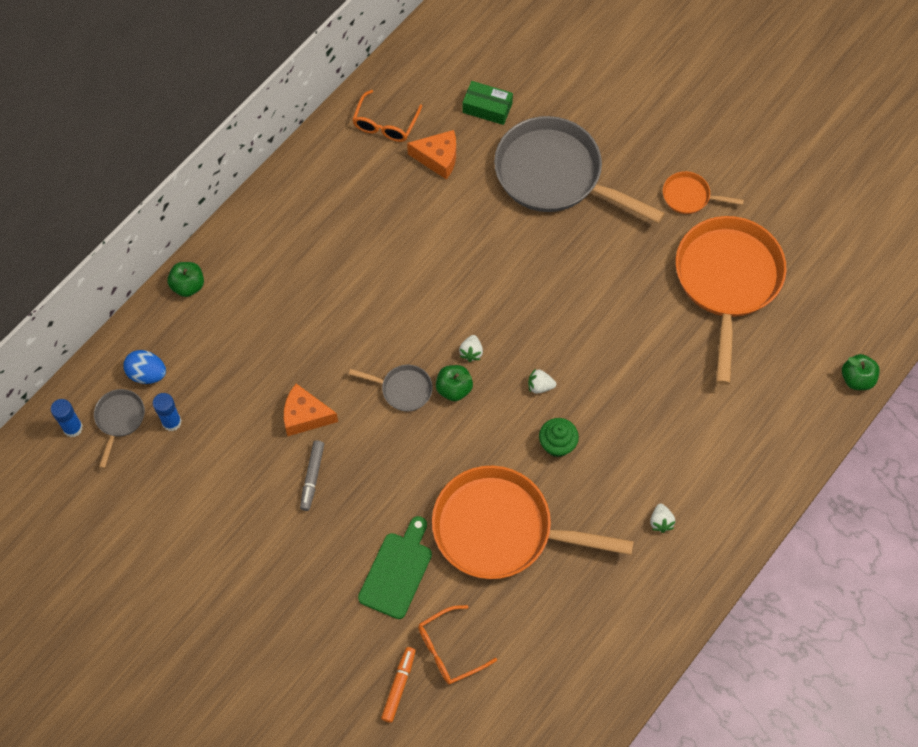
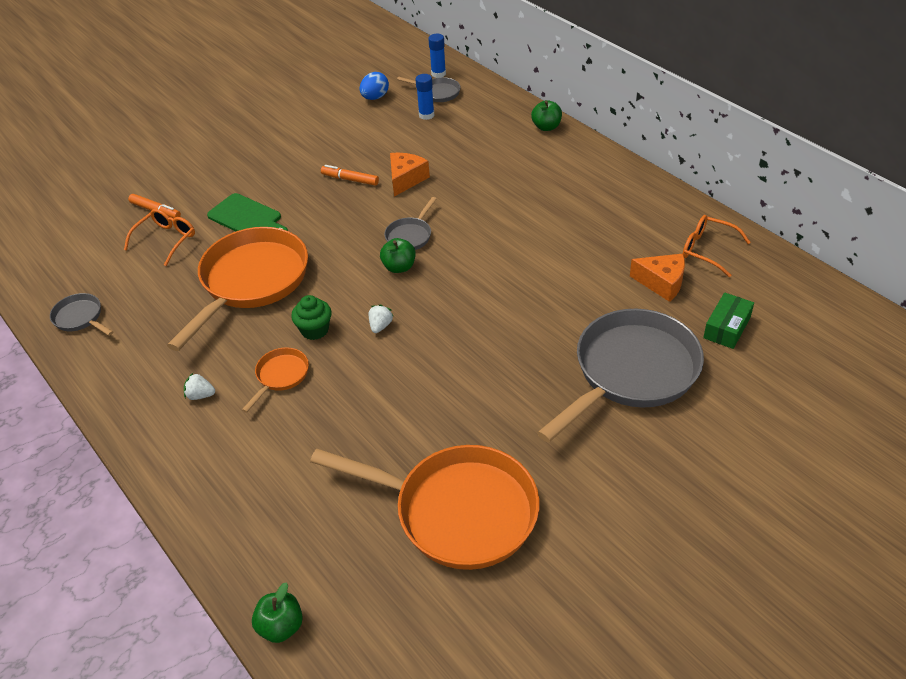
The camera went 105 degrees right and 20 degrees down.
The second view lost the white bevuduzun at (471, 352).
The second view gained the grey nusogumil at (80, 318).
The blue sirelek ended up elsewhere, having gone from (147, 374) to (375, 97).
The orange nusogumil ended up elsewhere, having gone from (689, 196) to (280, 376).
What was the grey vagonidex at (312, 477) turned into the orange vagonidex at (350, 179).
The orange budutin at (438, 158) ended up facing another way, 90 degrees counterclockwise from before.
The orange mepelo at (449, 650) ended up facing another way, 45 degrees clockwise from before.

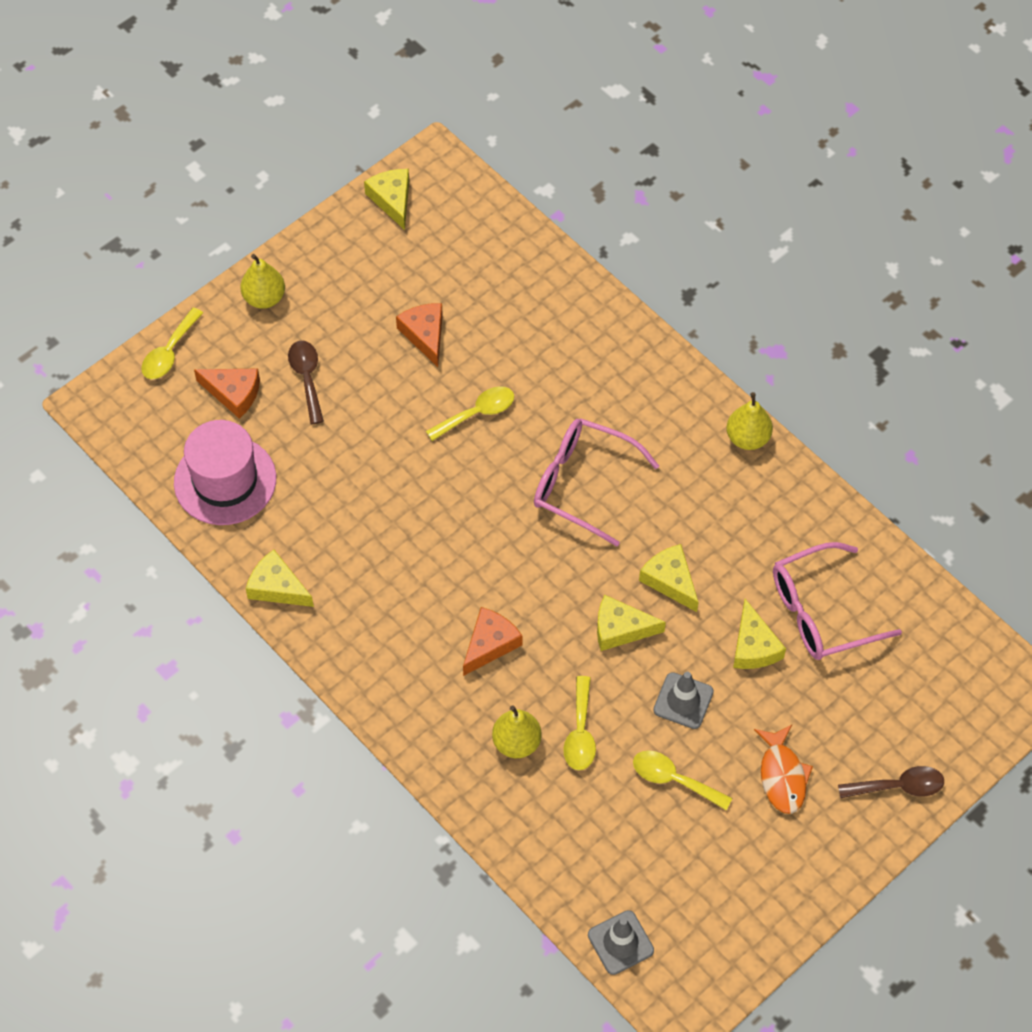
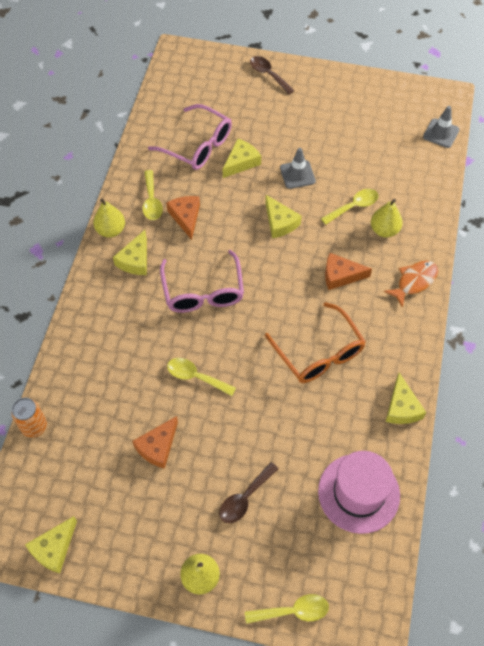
The camera went 125 degrees left and 0 degrees up.
The second view gained the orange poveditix at (34, 427).
The second view gained the orange mepelo at (319, 353).
The orange budutin ended up elsewhere, having gone from (233, 393) to (186, 217).
The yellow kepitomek ended up elsewhere, having gone from (673, 779) to (152, 201).
The yellow budutin ended up elsewhere, having gone from (670, 580) to (135, 260).
The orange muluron ended up elsewhere, having gone from (782, 776) to (414, 281).

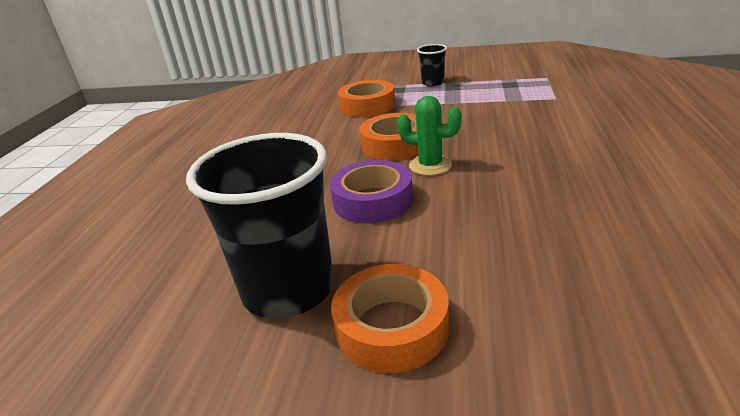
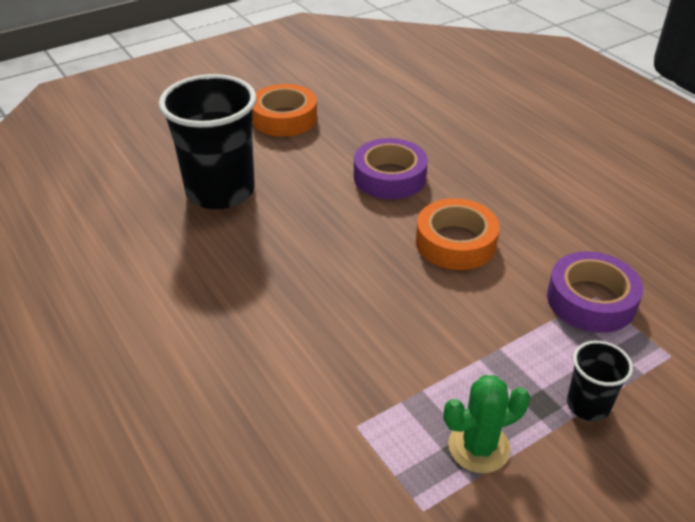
The camera went 135 degrees right and 10 degrees up.
The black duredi ended up elsewhere, having gone from (288, 289) to (220, 191).
The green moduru ended up elsewhere, having gone from (430, 165) to (478, 447).
What was the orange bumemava at (367, 106) turned into the purple bumemava at (591, 300).

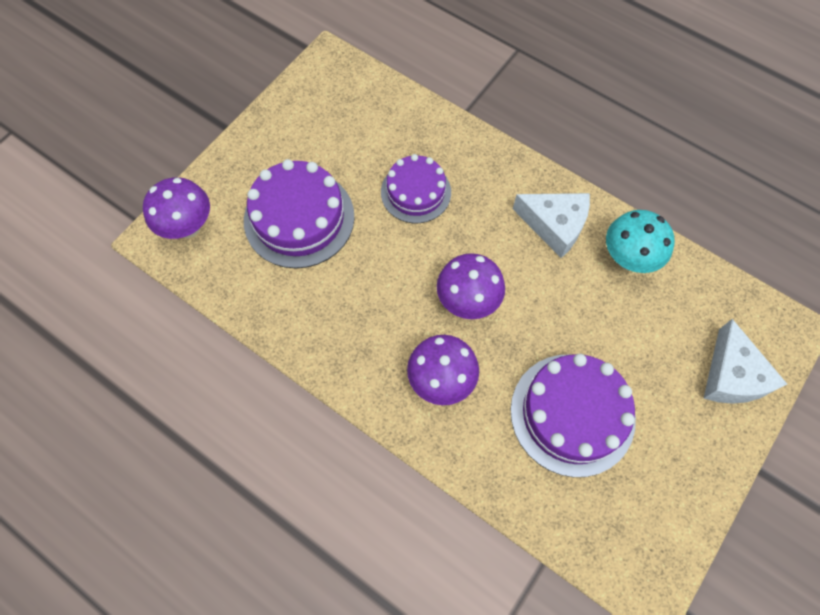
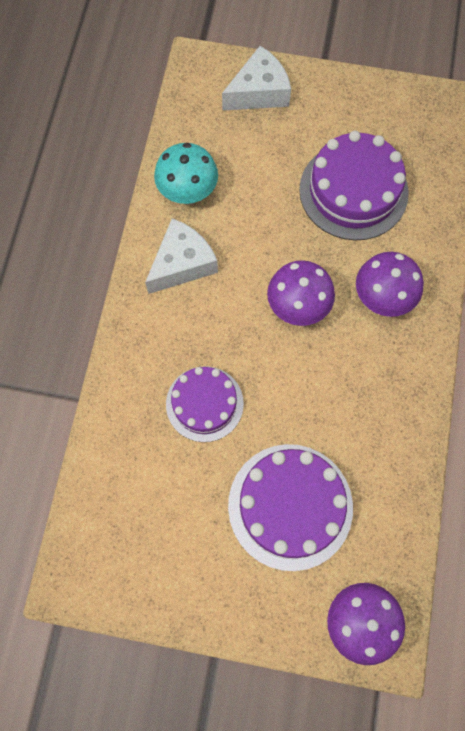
The camera went 115 degrees left and 5 degrees up.
The white budutin at (554, 225) ended up facing another way, 45 degrees clockwise from before.

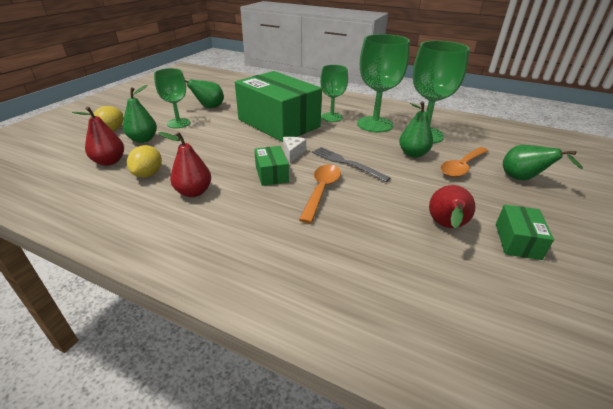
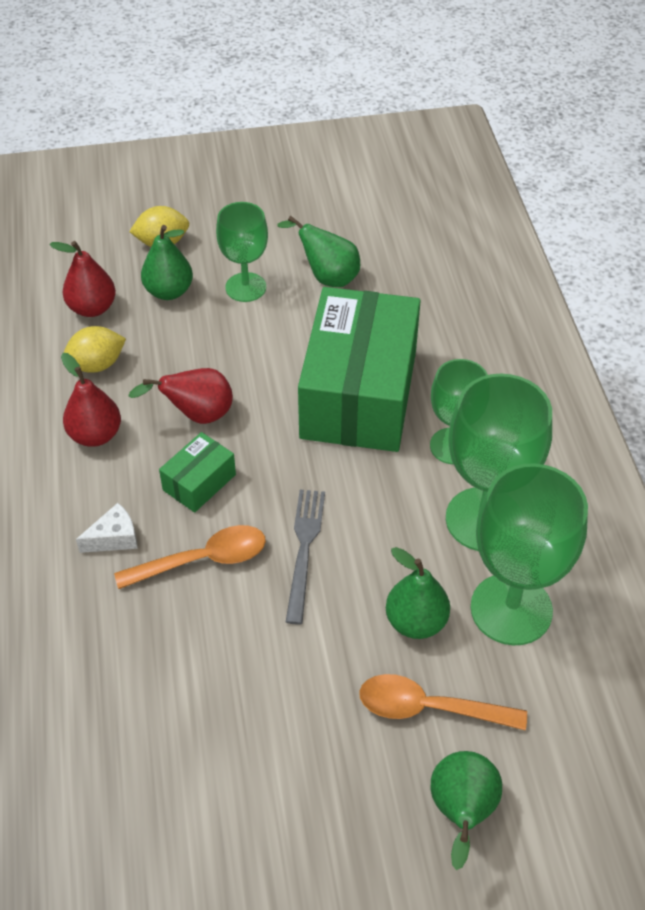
The camera went 55 degrees right and 15 degrees up.
The second view lost the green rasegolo at (517, 241).
The white budutin ended up elsewhere, having gone from (293, 153) to (114, 538).
The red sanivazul ended up elsewhere, having gone from (446, 227) to (197, 415).

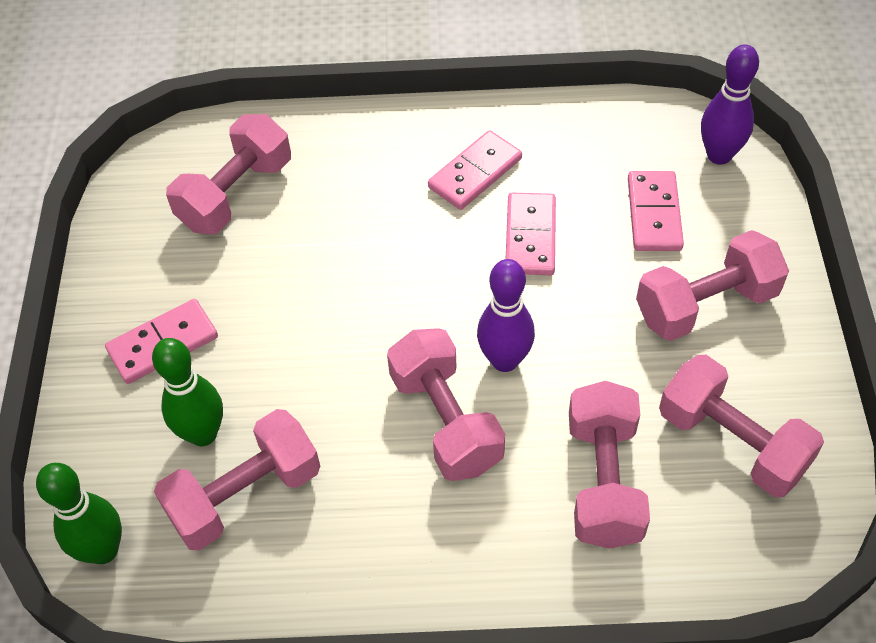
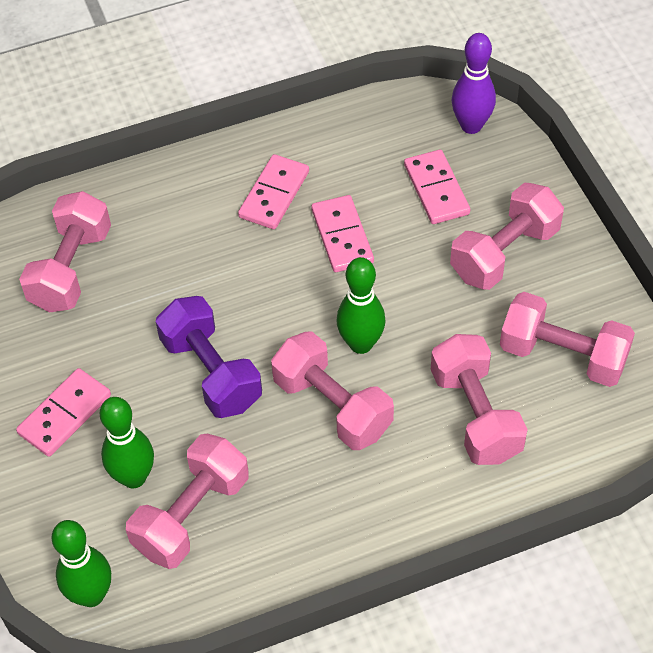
The camera went 20 degrees left and 0 degrees up.
The second view gained the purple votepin at (211, 372).
What was the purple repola at (504, 360) turned into the green repola at (361, 344).

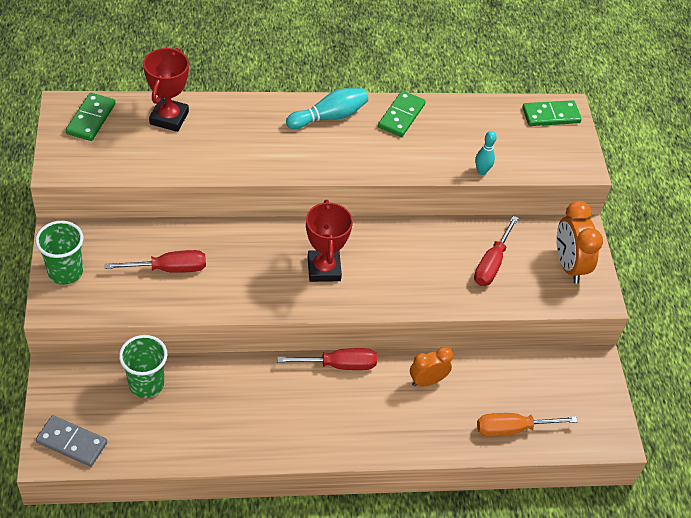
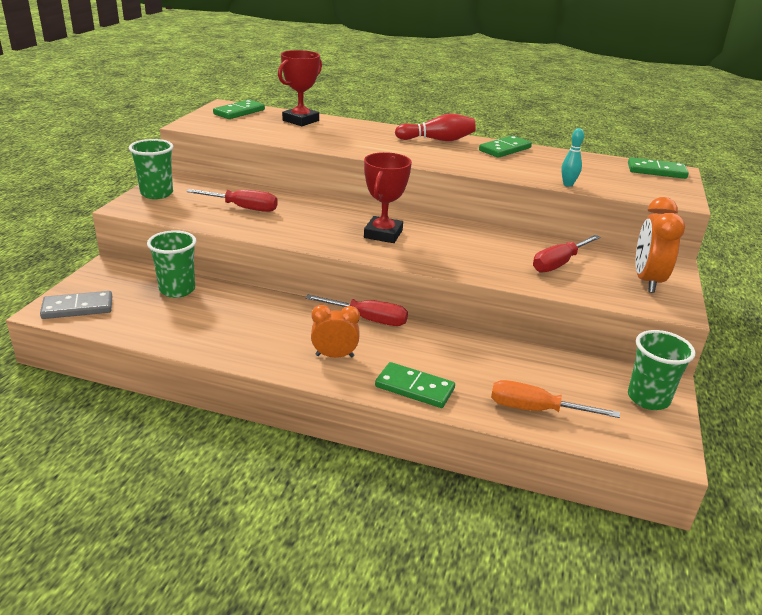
The camera went 25 degrees right and 20 degrees down.
The second view gained the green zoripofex at (414, 388).
The second view gained the green duredi at (648, 398).
The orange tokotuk ended up elsewhere, having gone from (427, 381) to (334, 356).
What was the turquoise repola at (329, 117) turned into the red repola at (437, 140).
The grey zoripofex at (72, 442) ended up facing another way, 60 degrees counterclockwise from before.

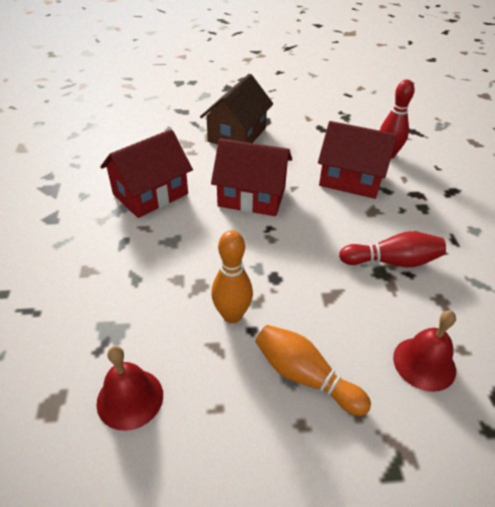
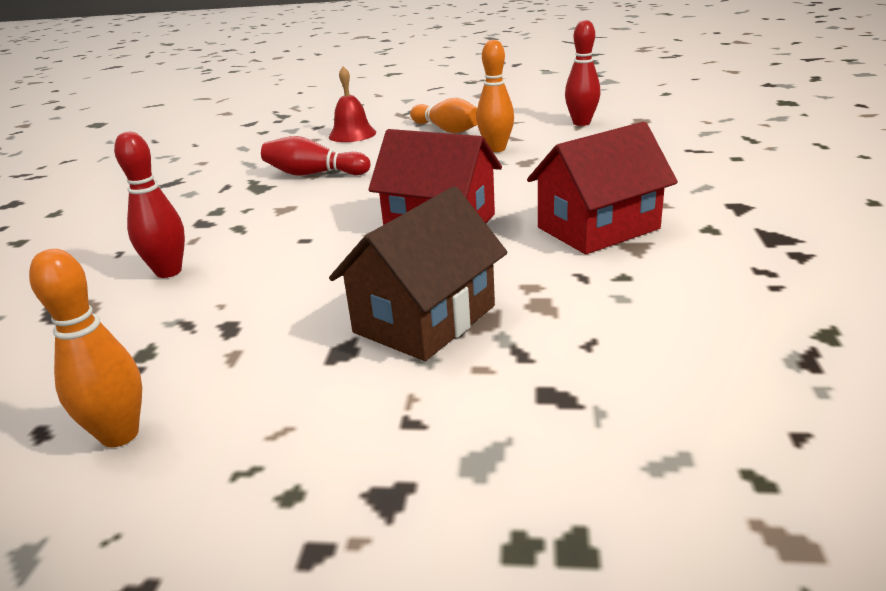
The camera went 165 degrees left and 15 degrees down.
The second view lost the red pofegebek at (351, 179).
The second view gained the orange repola at (120, 435).
Where the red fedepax stood at (130, 398), the red repola came to stand at (581, 123).

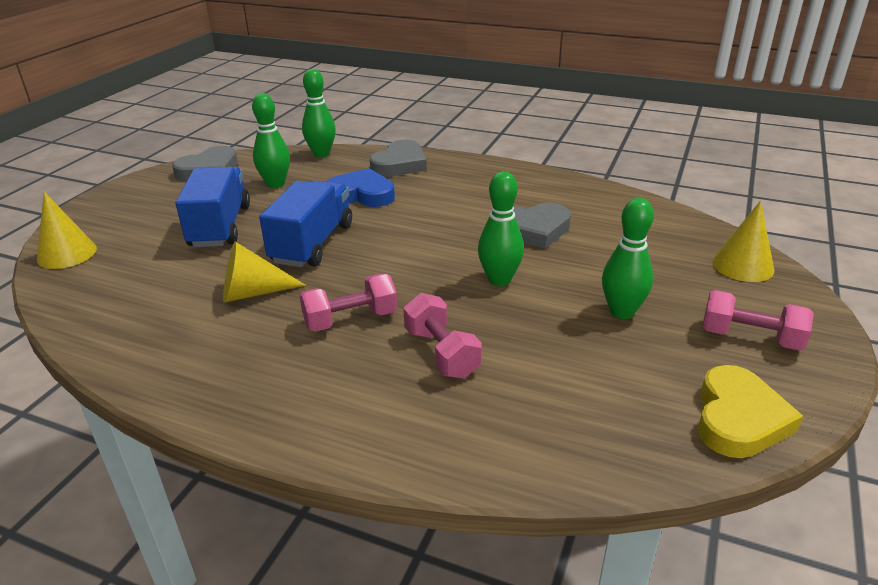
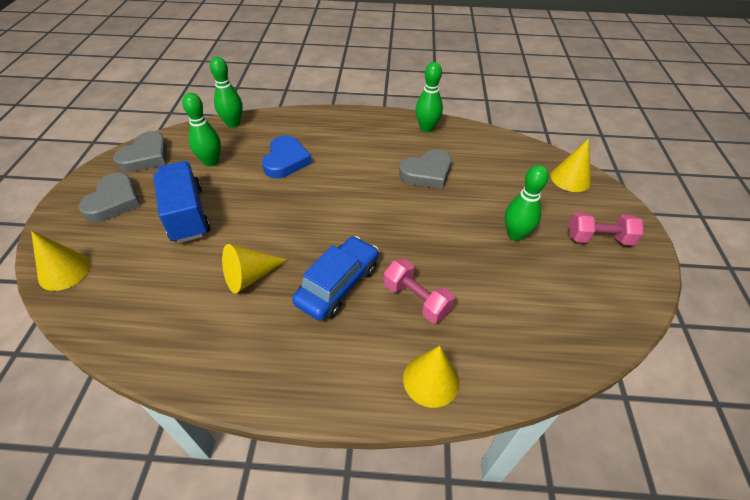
The camera went 20 degrees left and 15 degrees up.
The second view lost the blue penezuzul at (312, 243).
The second view lost the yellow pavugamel at (738, 418).
The second view gained the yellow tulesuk at (431, 380).
The grey pavugamel ended up elsewhere, having gone from (400, 164) to (113, 201).
The green repola ended up elsewhere, having gone from (499, 280) to (426, 128).
Where the pink votepin stood at (350, 320), the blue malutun came to stand at (338, 285).
The blue pavugamel at (361, 194) ended up facing another way, 105 degrees clockwise from before.

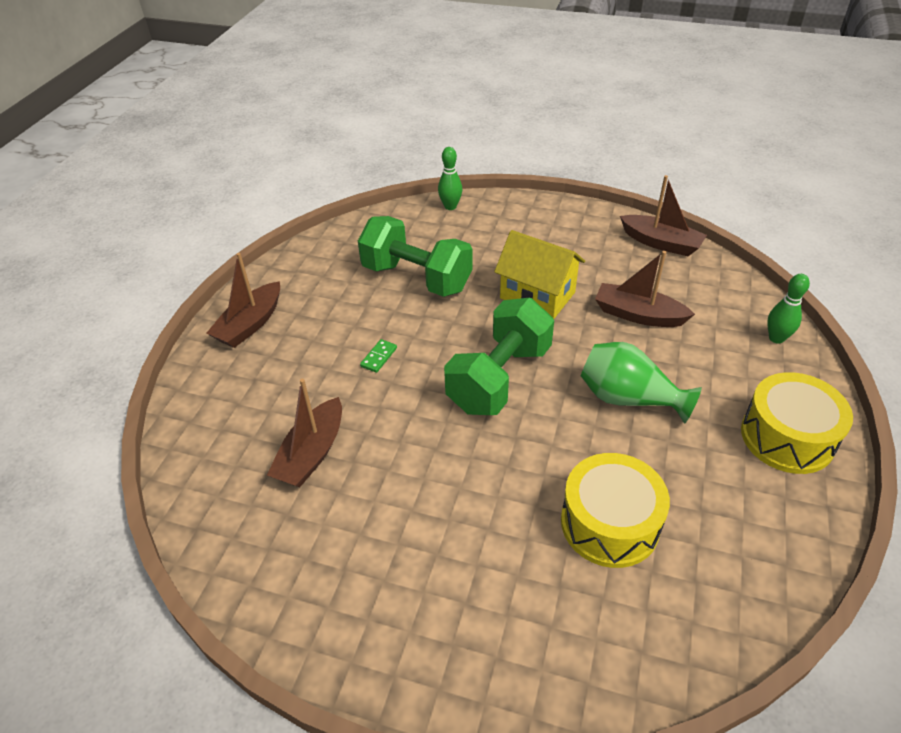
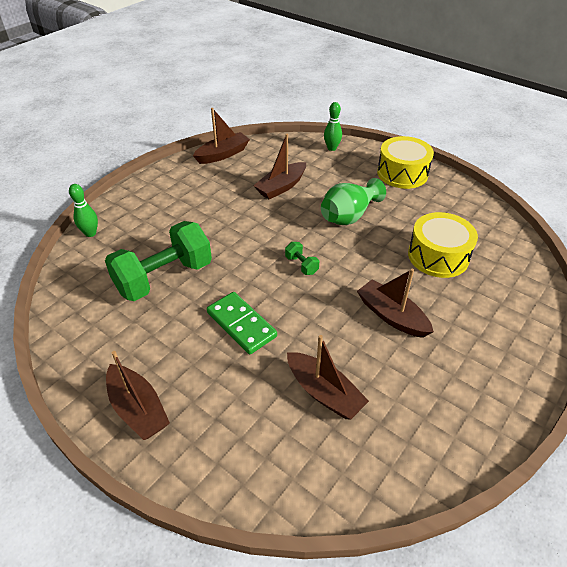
The camera went 70 degrees left and 0 degrees up.
The second view lost the yellow pofegebek at (537, 295).
The second view gained the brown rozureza at (392, 316).
The size of the green zoripofex at (379, 357) changed by a factor of 2.10.
The size of the green votepin at (499, 378) changed by a factor of 0.40.

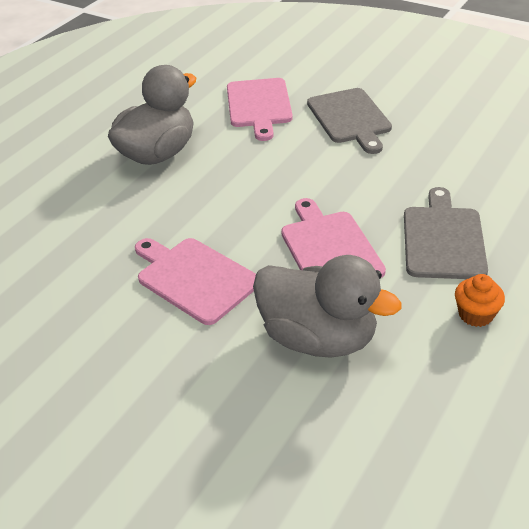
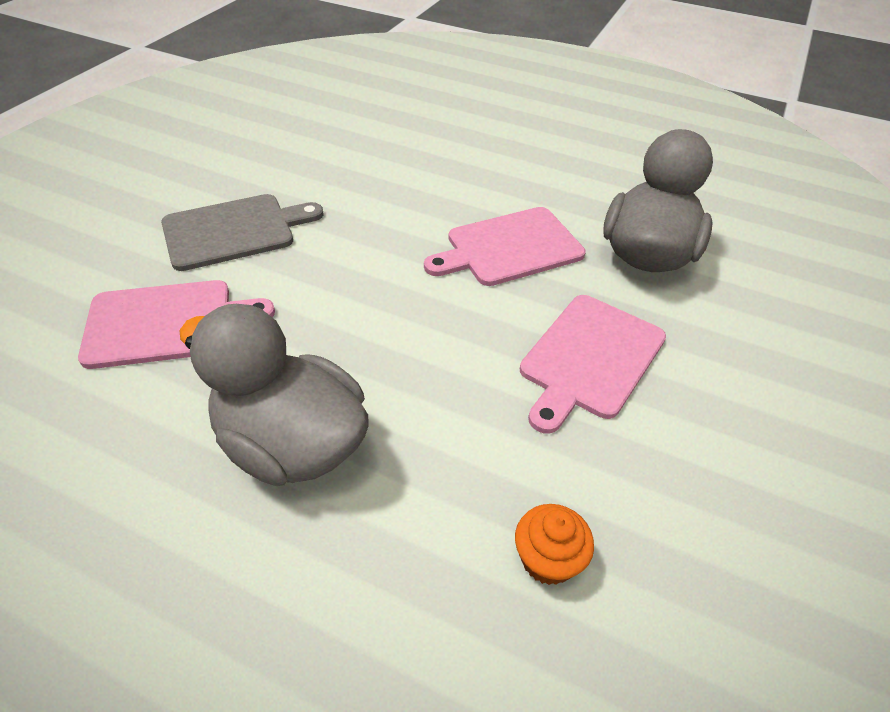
The camera went 100 degrees left and 5 degrees up.
The second view lost the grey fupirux at (443, 239).
The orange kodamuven ended up elsewhere, having gone from (475, 314) to (548, 559).

